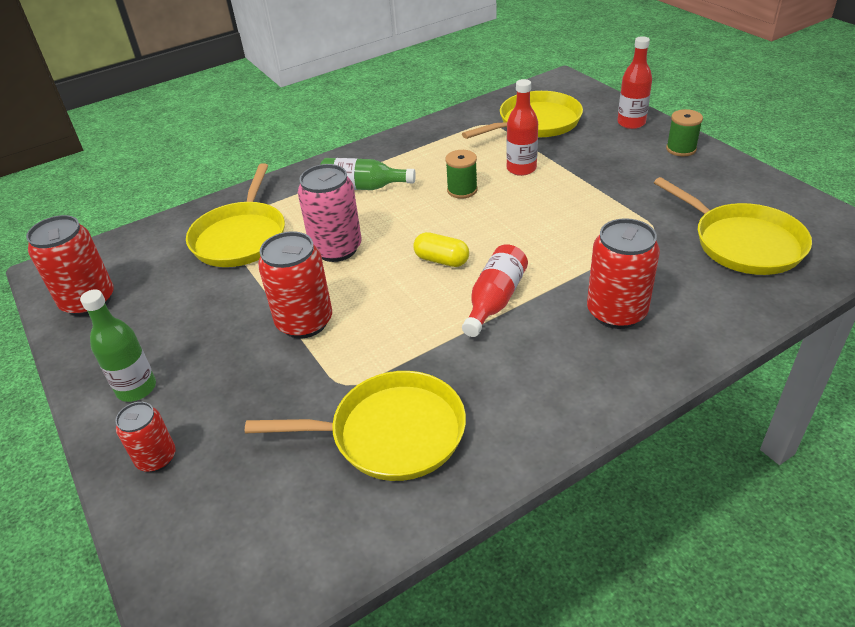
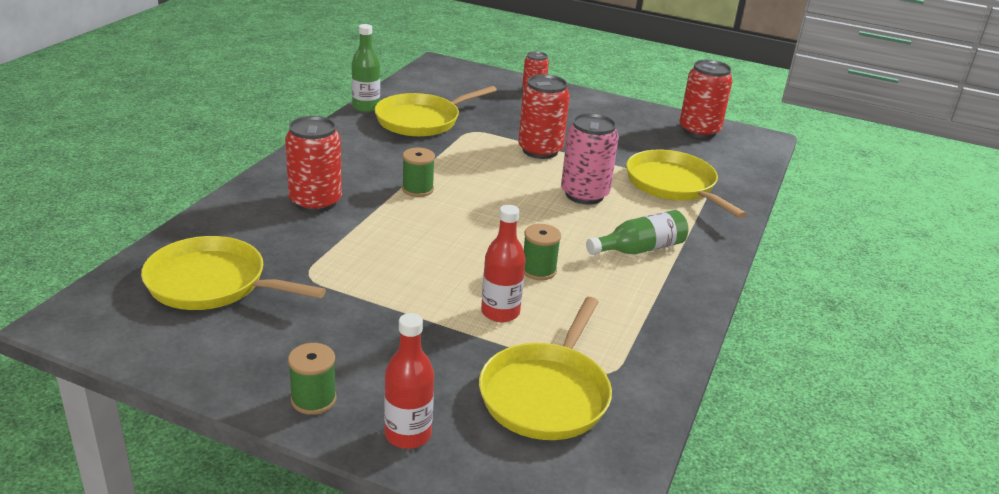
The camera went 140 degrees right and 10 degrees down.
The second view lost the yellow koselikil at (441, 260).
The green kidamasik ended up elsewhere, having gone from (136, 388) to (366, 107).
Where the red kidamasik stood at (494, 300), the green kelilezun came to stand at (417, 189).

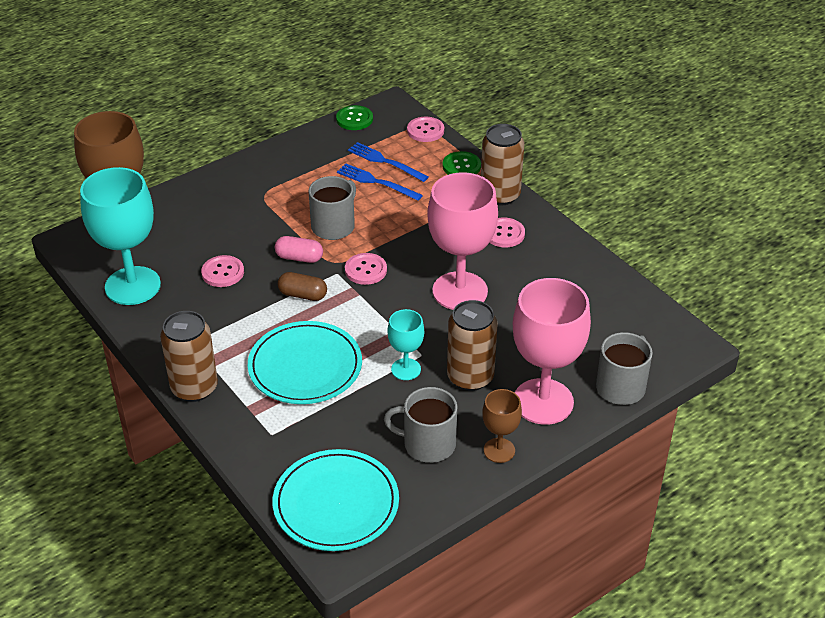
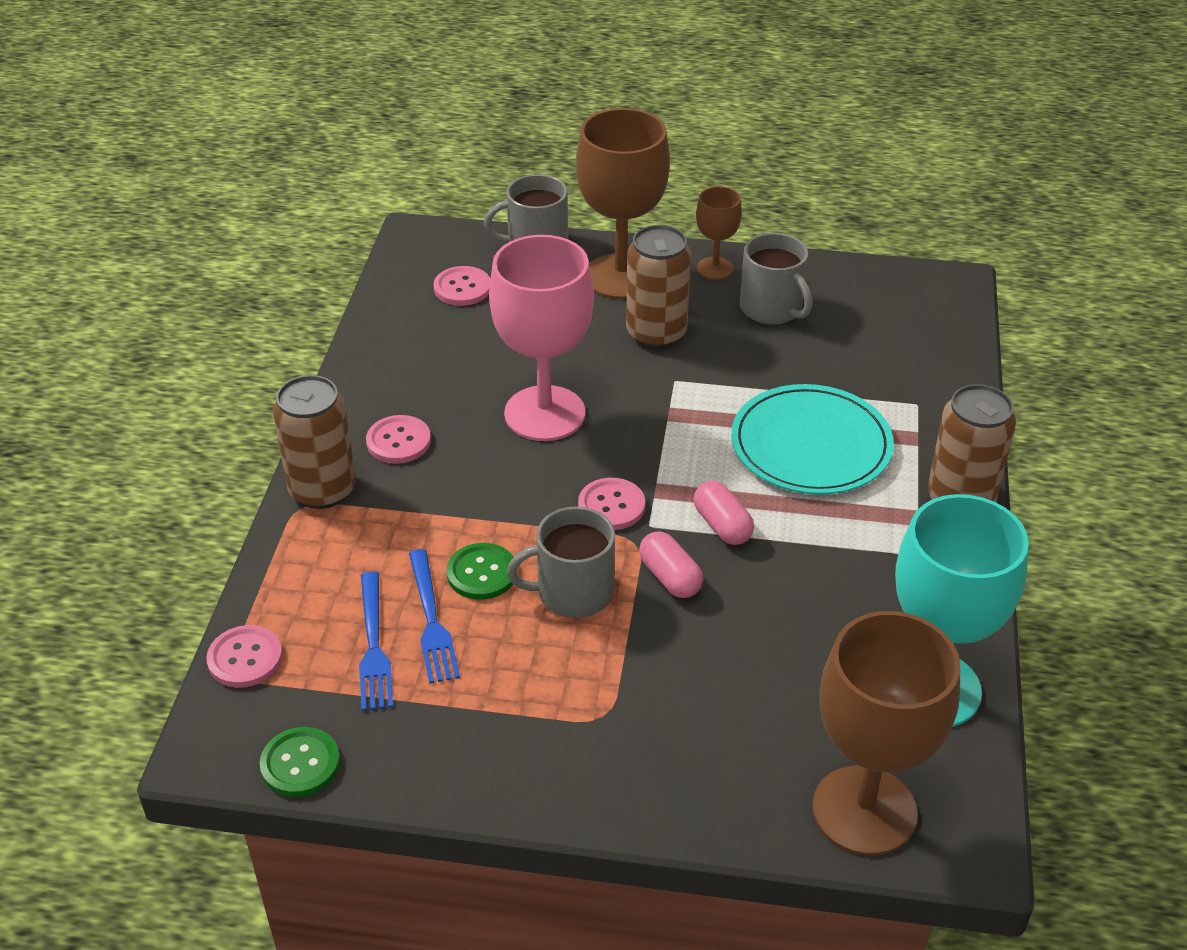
The camera went 135 degrees left and 0 degrees up.
The second view lost the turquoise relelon at (336, 503).
The second view lost the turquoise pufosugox at (406, 369).
The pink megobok ended up elsewhere, having gone from (223, 272) to (462, 288).
The green megobok ended up elsewhere, having gone from (461, 166) to (482, 573).
What was the brown koselikil at (303, 295) turned into the pink koselikil at (722, 525).
What was the pink pufosugox at (543, 401) turned into the brown pufosugox at (621, 277).

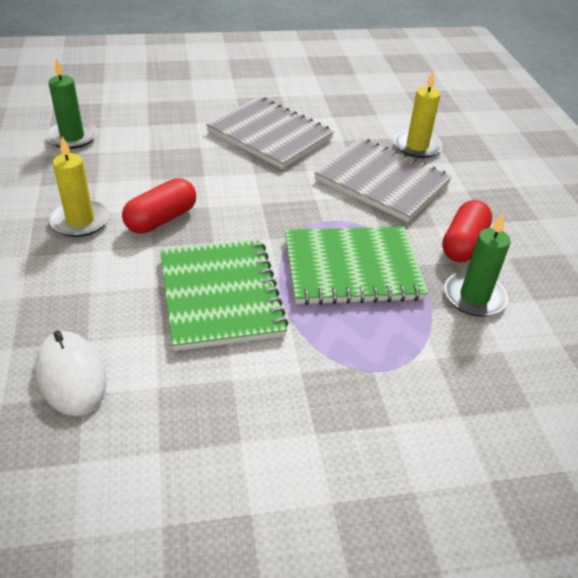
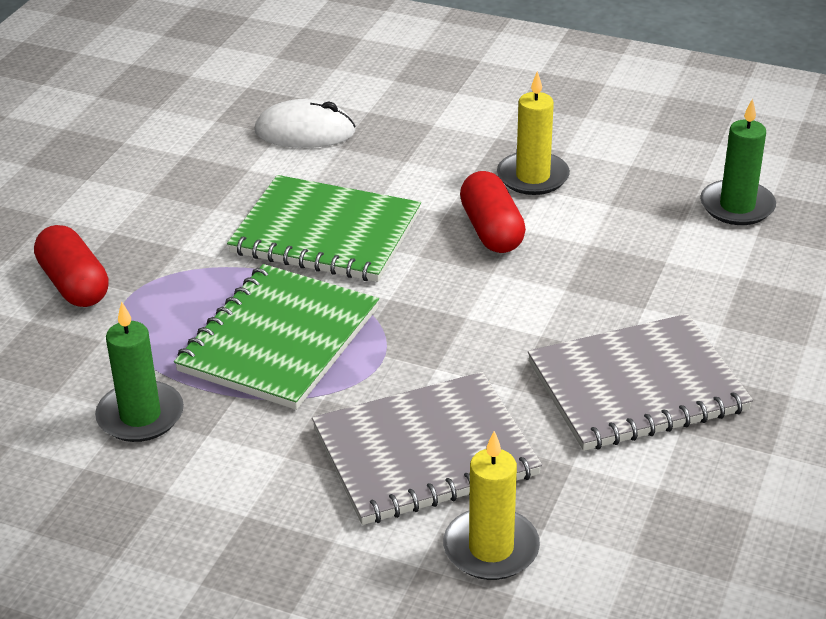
The camera went 125 degrees right and 5 degrees down.
The red koselikil ended up elsewhere, having gone from (463, 244) to (74, 284).

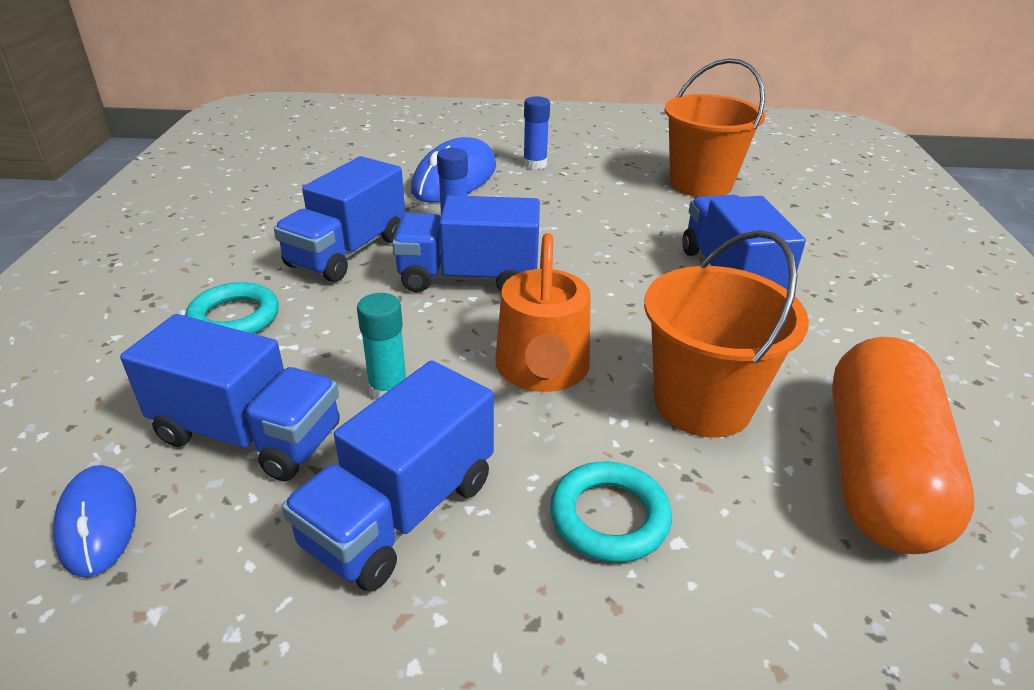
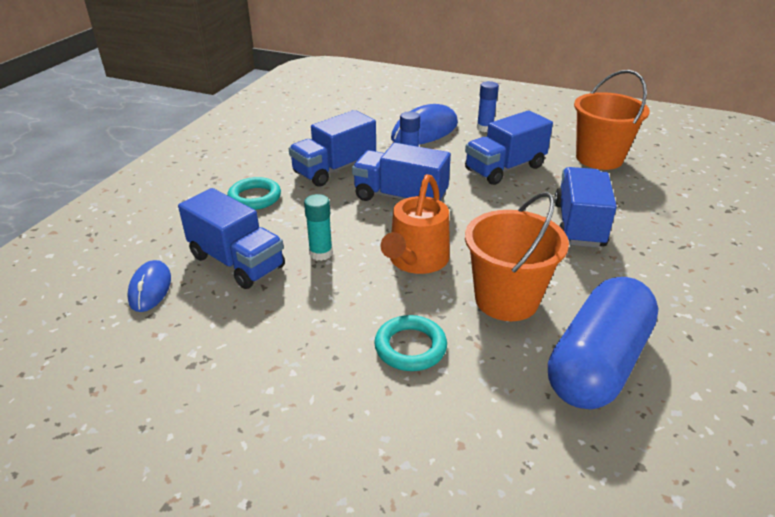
The camera went 20 degrees right and 0 degrees up.
The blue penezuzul ended up elsewhere, having gone from (401, 512) to (504, 168).
What was the orange koselikil at (877, 472) turned into the blue koselikil at (597, 363).

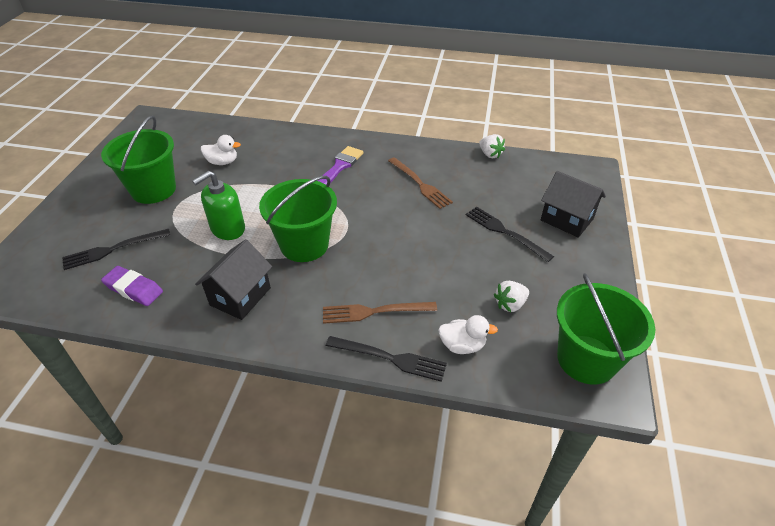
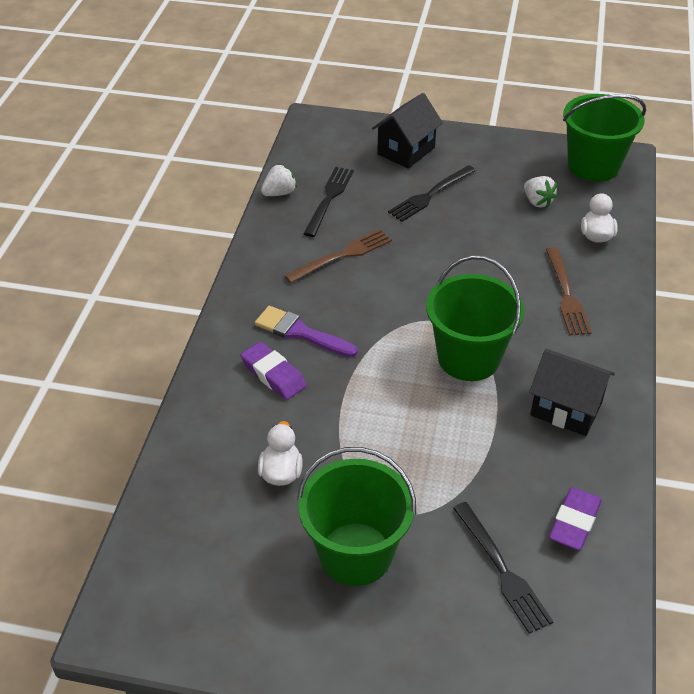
The camera went 90 degrees left and 0 degrees up.
The second view lost the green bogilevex at (227, 229).
The second view gained the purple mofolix at (273, 375).
The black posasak ended up elsewhere, having gone from (391, 358) to (329, 198).

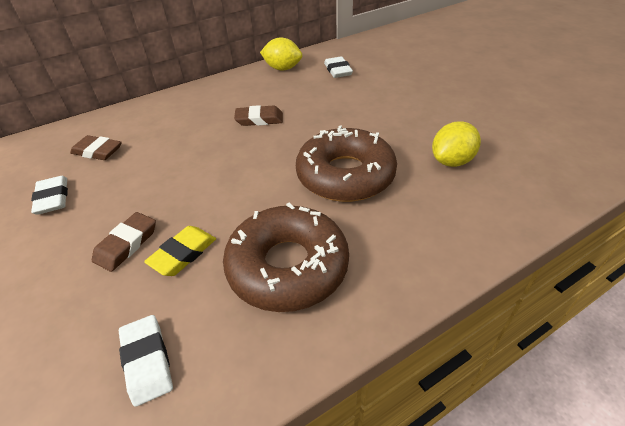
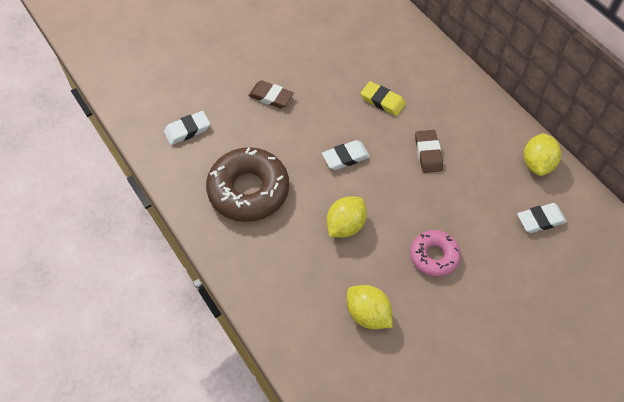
The camera went 85 degrees right and 15 degrees up.
The second view lost the brown mofolix at (97, 151).
The second view gained the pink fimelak at (434, 256).
The white mofolix ended up elsewhere, having gone from (53, 198) to (345, 157).
The yellow mofolix ended up elsewhere, having gone from (183, 254) to (382, 101).
Where the brown fimelak stood at (345, 175), the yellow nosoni came to stand at (345, 225).

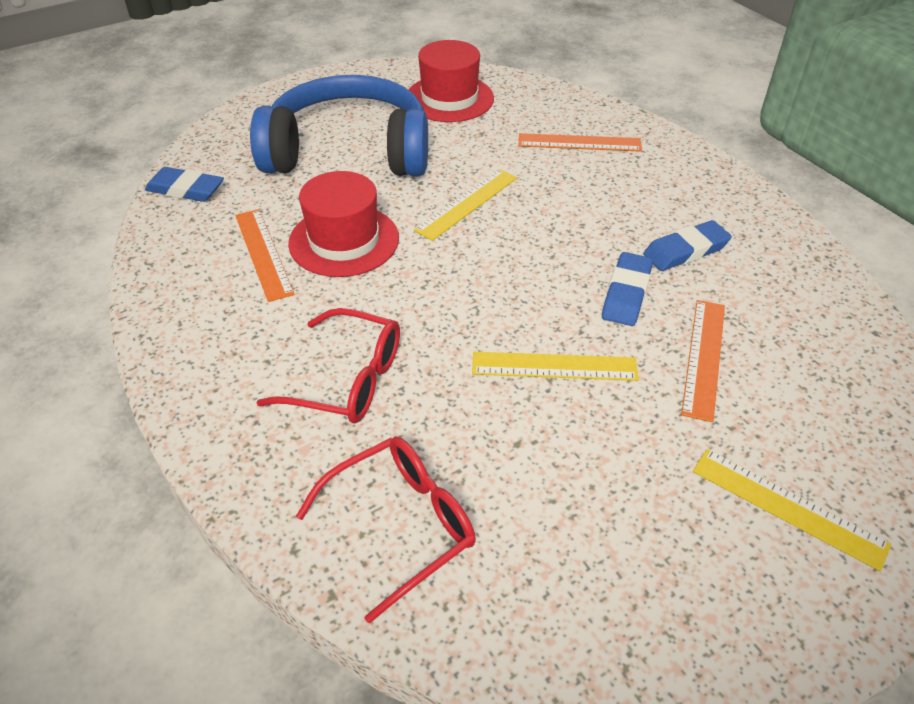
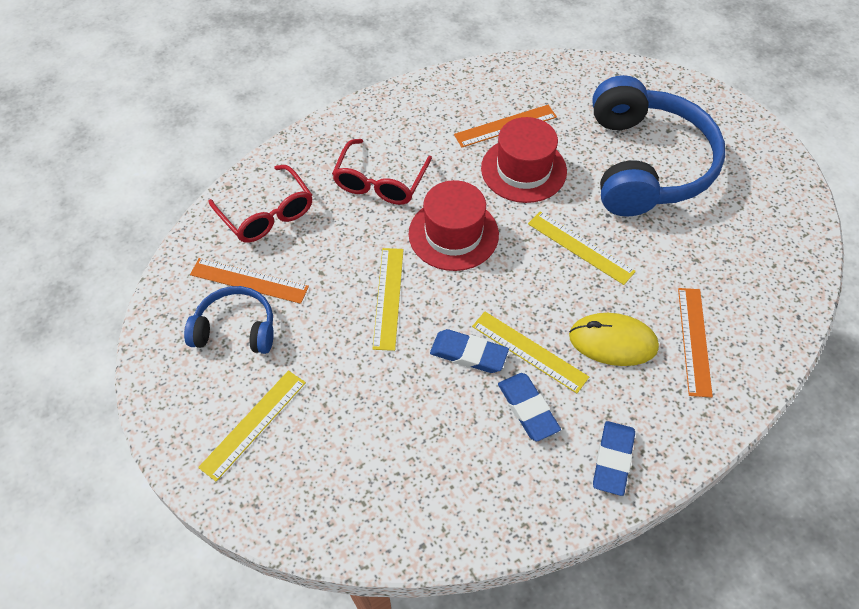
The camera went 90 degrees right and 10 degrees up.
The second view gained the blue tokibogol at (235, 329).
The second view gained the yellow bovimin at (529, 351).
The second view gained the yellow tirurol at (613, 342).
The blue mofolix ended up elsewhere, having gone from (185, 189) to (612, 460).
The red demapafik ended up elsewhere, having gone from (449, 98) to (453, 234).
The orange bovimin ended up elsewhere, having gone from (704, 357) to (249, 281).

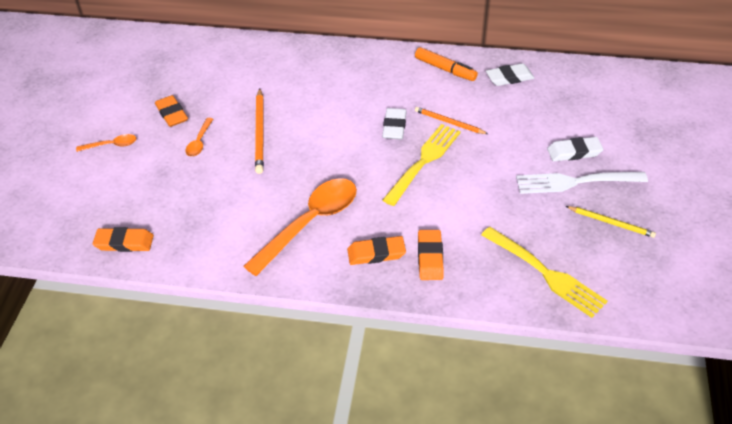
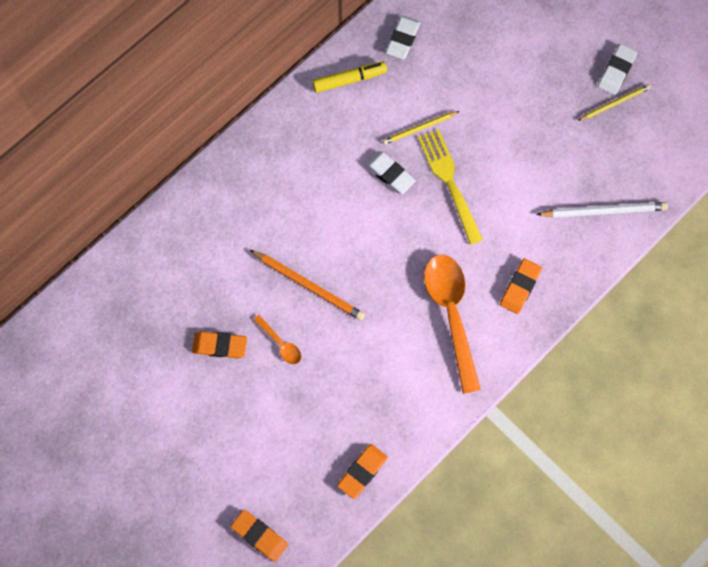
The camera went 55 degrees left and 25 degrees up.
The second view lost the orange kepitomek at (111, 145).
The second view lost the yellow posasak at (545, 273).
The second view lost the white posasak at (575, 182).
The second view gained the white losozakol at (604, 211).
The orange mofolix ended up elsewhere, having gone from (430, 257) to (259, 536).
The white mofolix ended up elsewhere, having gone from (574, 152) to (616, 71).
What was the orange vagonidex at (445, 69) turned into the yellow vagonidex at (349, 80).
What was the orange losozakol at (449, 122) turned into the yellow losozakol at (419, 128).

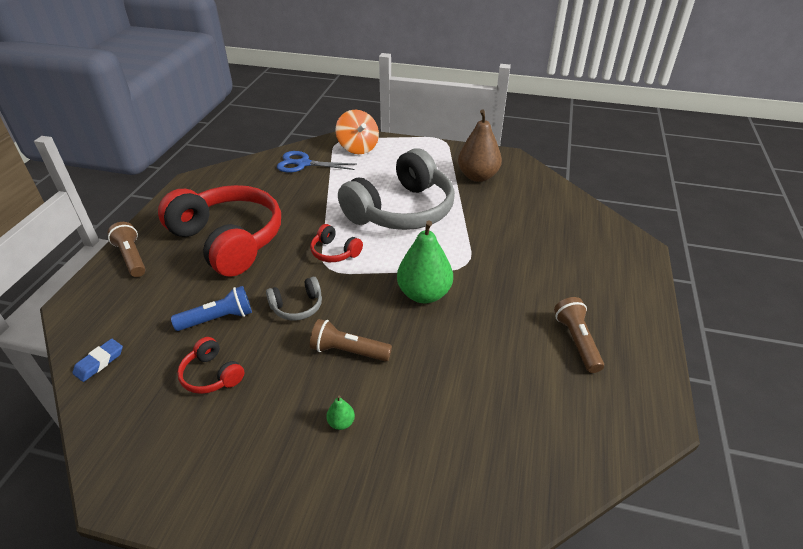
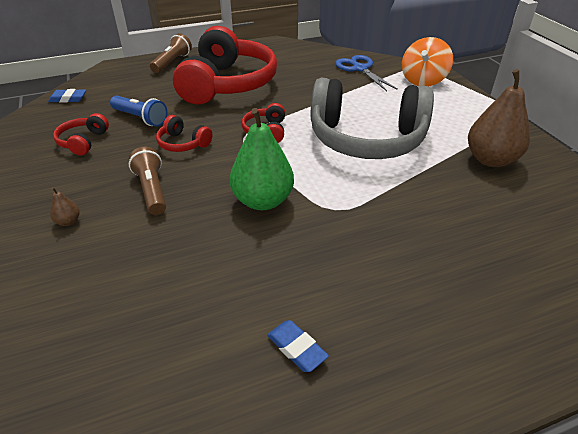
The camera went 55 degrees right and 0 degrees up.
Where the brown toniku stood at (577, 341), the blue mofolix came to stand at (296, 348).
What was the grey tokibogol at (297, 306) turned into the red tokibogol at (183, 143).
What was the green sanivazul at (341, 423) turned into the brown sanivazul at (68, 221).

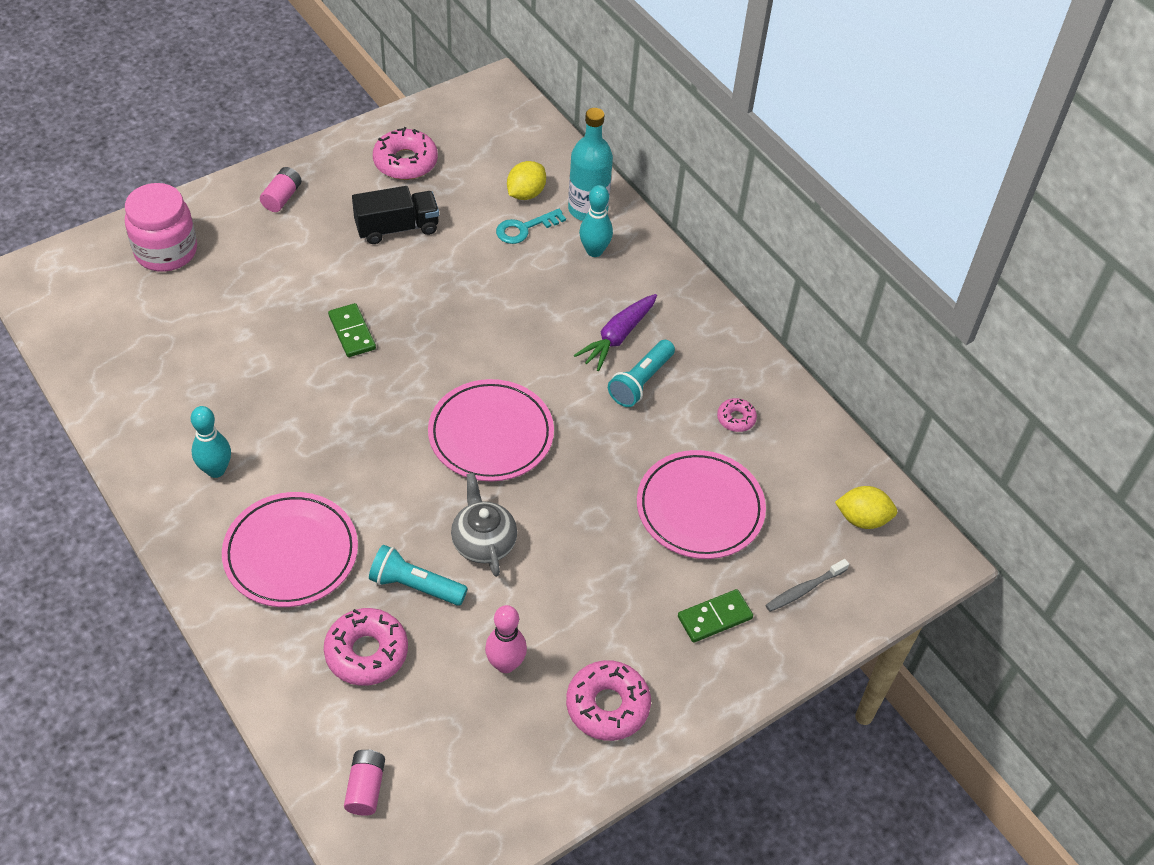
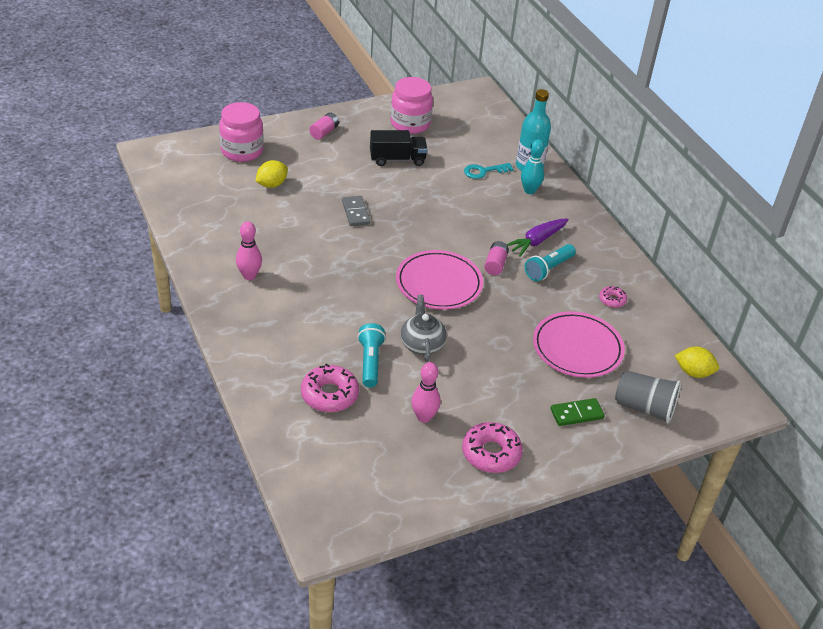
The camera went 10 degrees right and 10 degrees down.
The second view lost the pink relelon at (291, 553).
The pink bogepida ended up elsewhere, having gone from (366, 788) to (495, 264).
The yellow nosoni ended up elsewhere, having gone from (526, 193) to (272, 184).
Where the pink fimelak stood at (405, 162), the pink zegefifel came to stand at (410, 124).
Where the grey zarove stood at (804, 589), the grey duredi came to stand at (644, 407).
What was the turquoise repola at (216, 470) turned into the pink repola at (249, 276).
What was the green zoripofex at (352, 332) turned into the grey zoripofex at (355, 212).
The turquoise toniku at (415, 586) ended up facing another way, 60 degrees clockwise from before.

